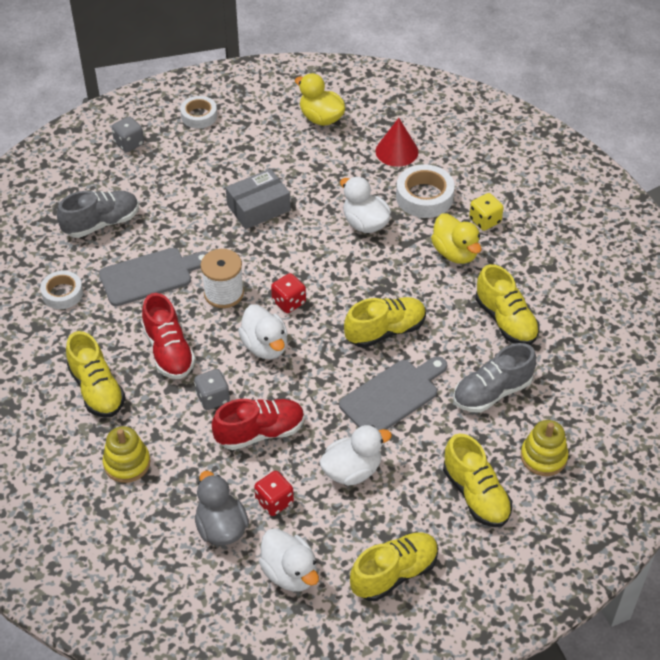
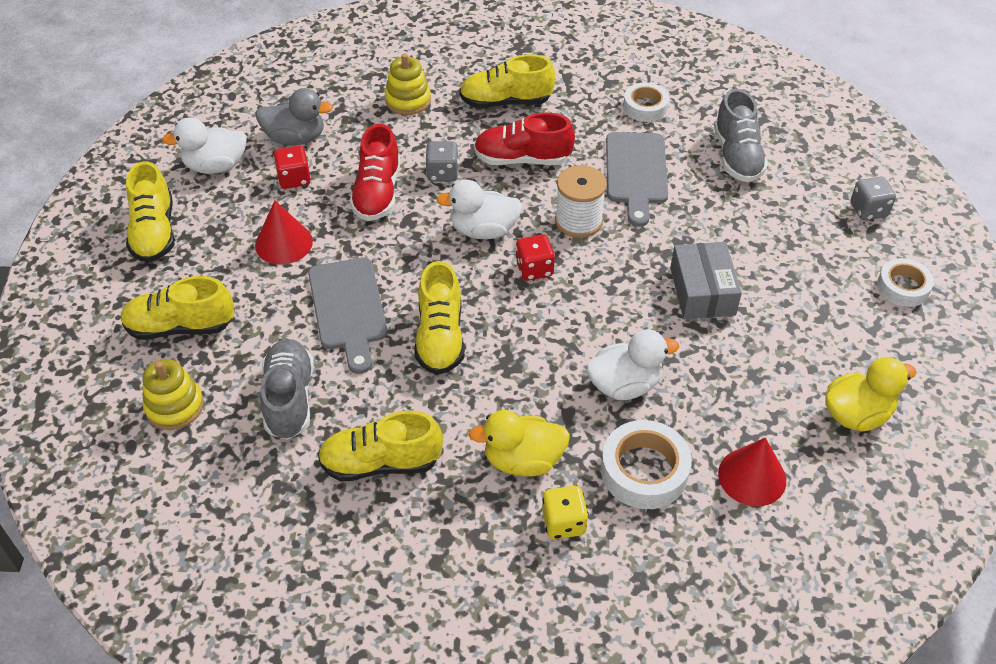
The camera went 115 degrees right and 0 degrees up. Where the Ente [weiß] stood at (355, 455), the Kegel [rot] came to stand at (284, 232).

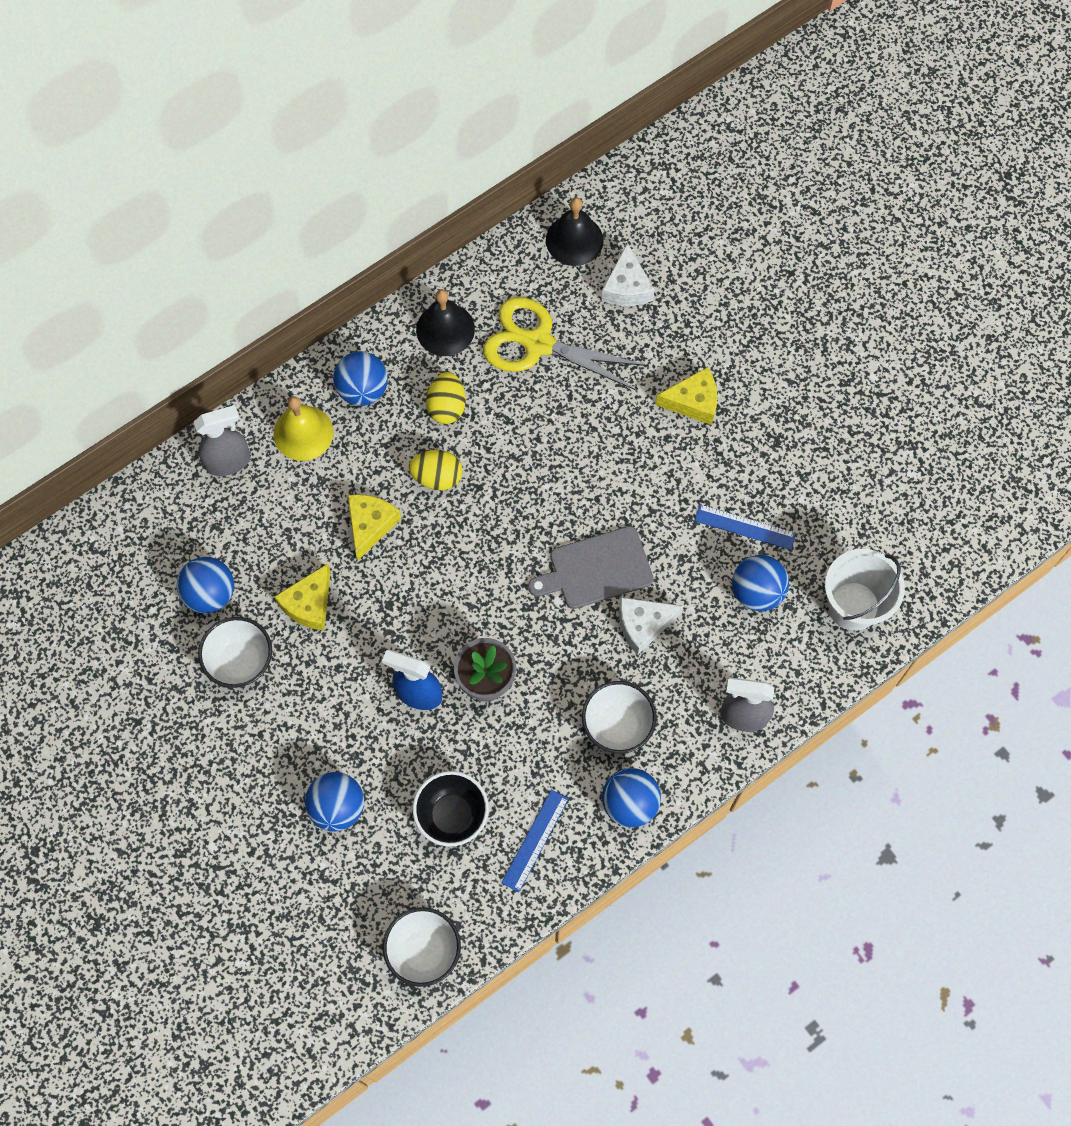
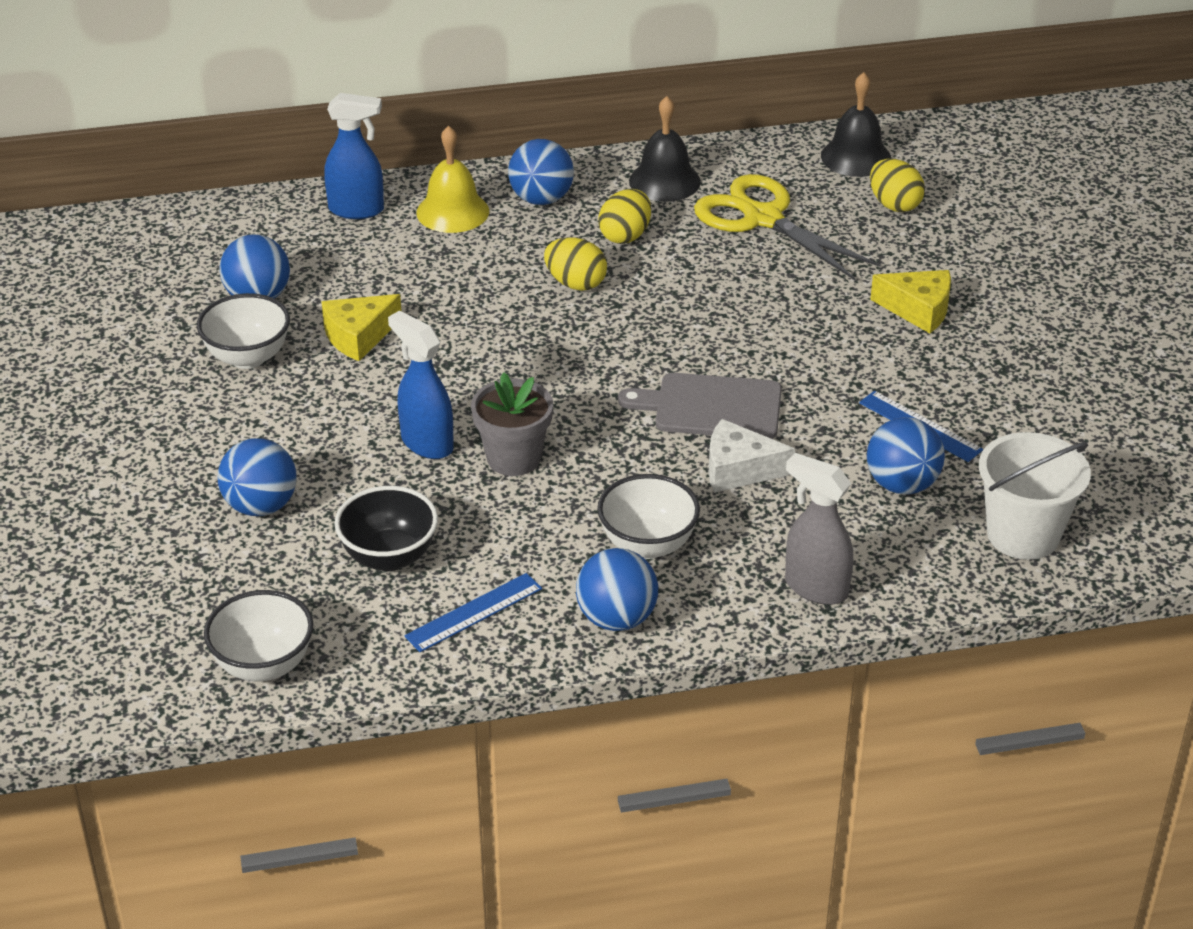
The camera went 25 degrees right and 30 degrees down. What was the Sprühflasche [grau] at (222, 440) turned into the Sprühflasche [blau] at (354, 156). Where the Käse [weiß] stood at (628, 274), the Ei [gelb] came to stand at (897, 185). The second view lost the Käse [gelb] at (374, 527).

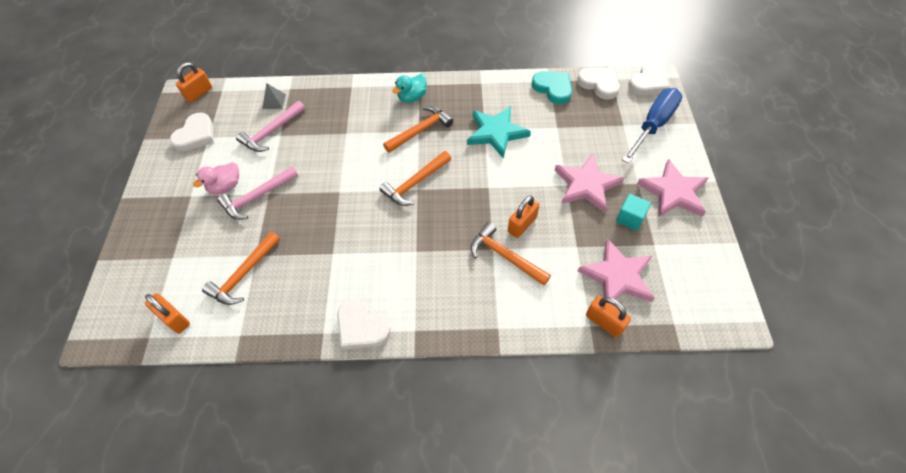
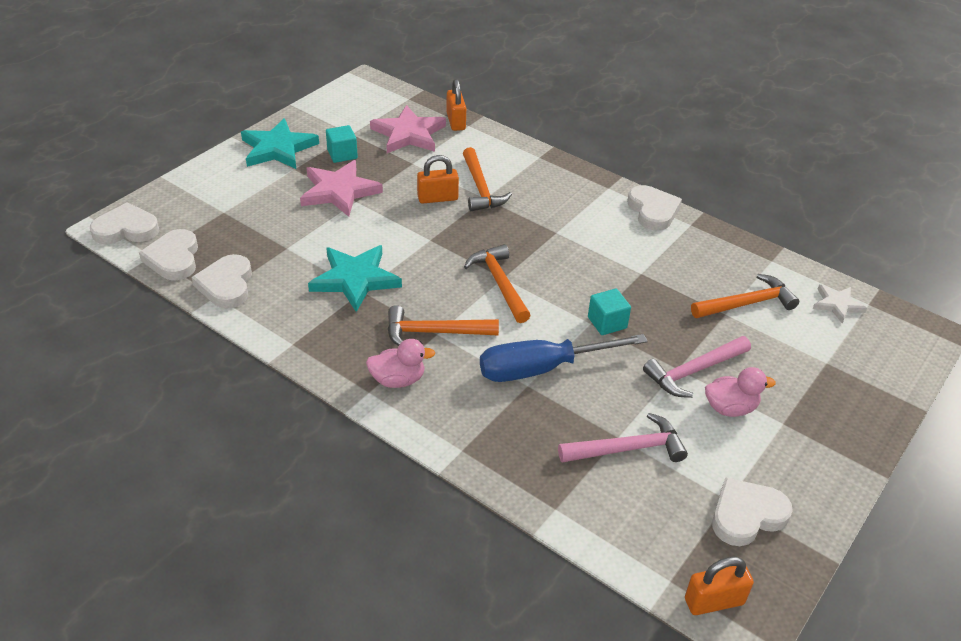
The camera went 145 degrees left and 15 degrees down. What was the Herz [türkis] at (552, 87) turned into the Herz [weiß] at (222, 281). What was the Stern [rosa] at (672, 188) turned into the Stern [türkis] at (280, 143). What was the Ente [türkis] at (409, 88) turned into the Ente [rosa] at (400, 363). The Hammer [orange] at (415, 178) ended up facing another way, 105 degrees counterclockwise from before. The Schraubenzieher [blau] ended up elsewhere, having gone from (652, 126) to (564, 358). The second view gained the Kubus [türkis] at (609, 312). The Hammer [rosa] at (258, 193) ended up facing another way, 150 degrees clockwise from before. Where the Vorhängeschloss [orange] stood at (167, 313), the Stern [weiß] came to stand at (840, 304). The second view lost the Pyramide [grau] at (274, 96).

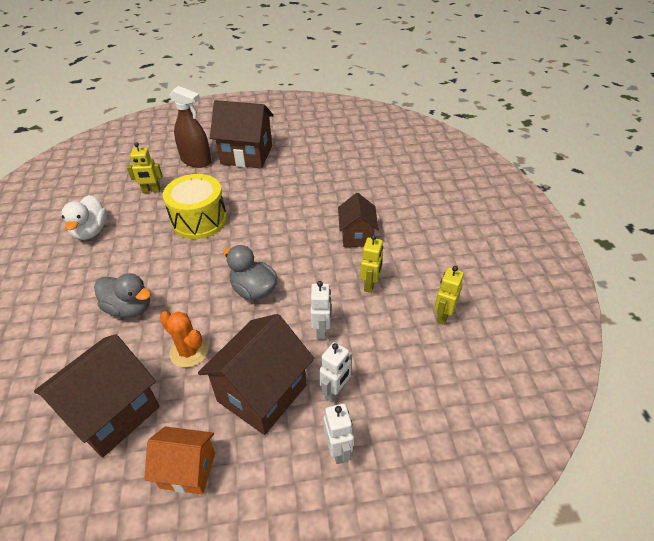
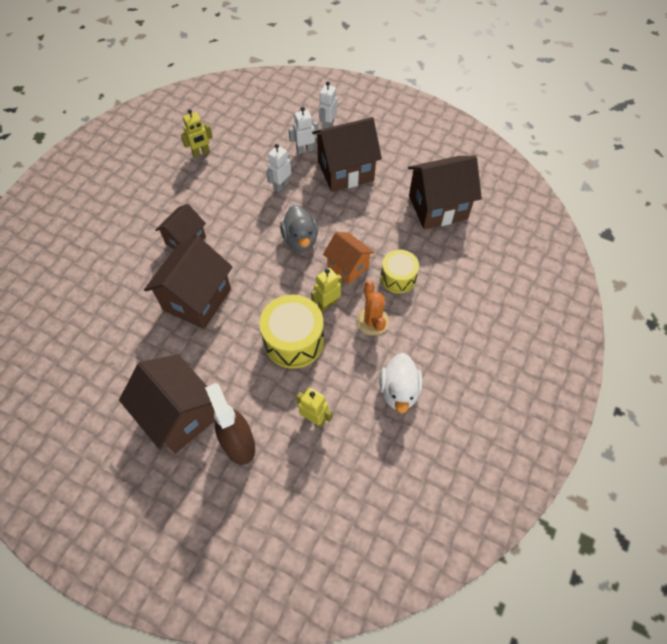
The camera went 145 degrees left and 15 degrees up. The second view gained the Haus [braun] at (188, 283). The Roboter [gelb] ended up elsewhere, having gone from (371, 264) to (326, 290). The Haus [orange] ended up elsewhere, having gone from (179, 460) to (348, 258). The Kaktus [orange] ended up elsewhere, having gone from (184, 339) to (373, 308). Where the Ente [grau] stood at (122, 295), the Trommel [gelb] came to stand at (399, 271). The Ente [weiß] at (84, 217) ended up facing another way, 150 degrees clockwise from before.

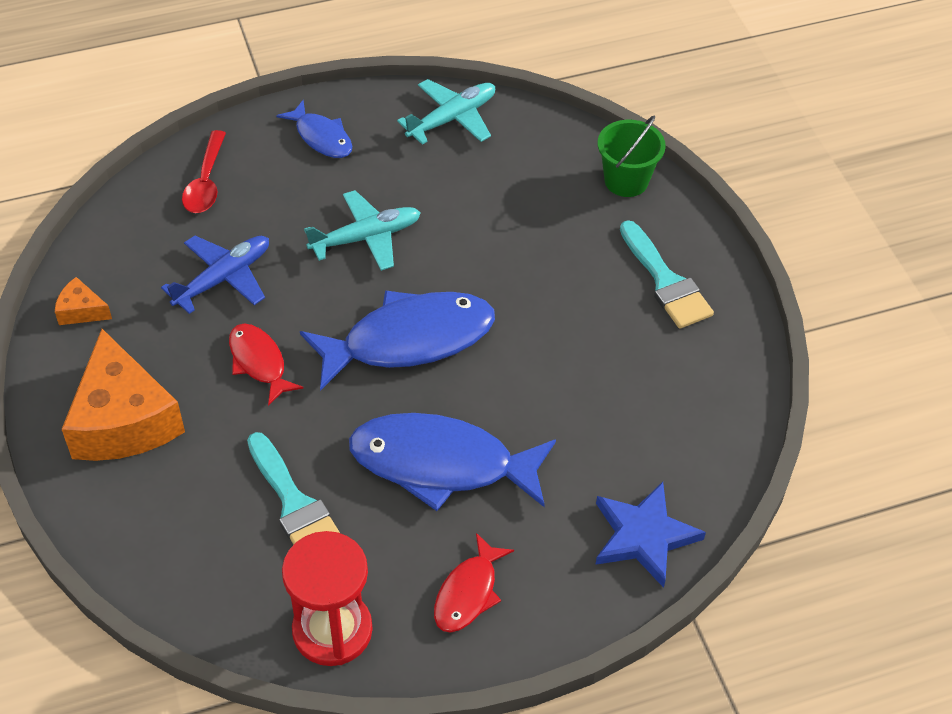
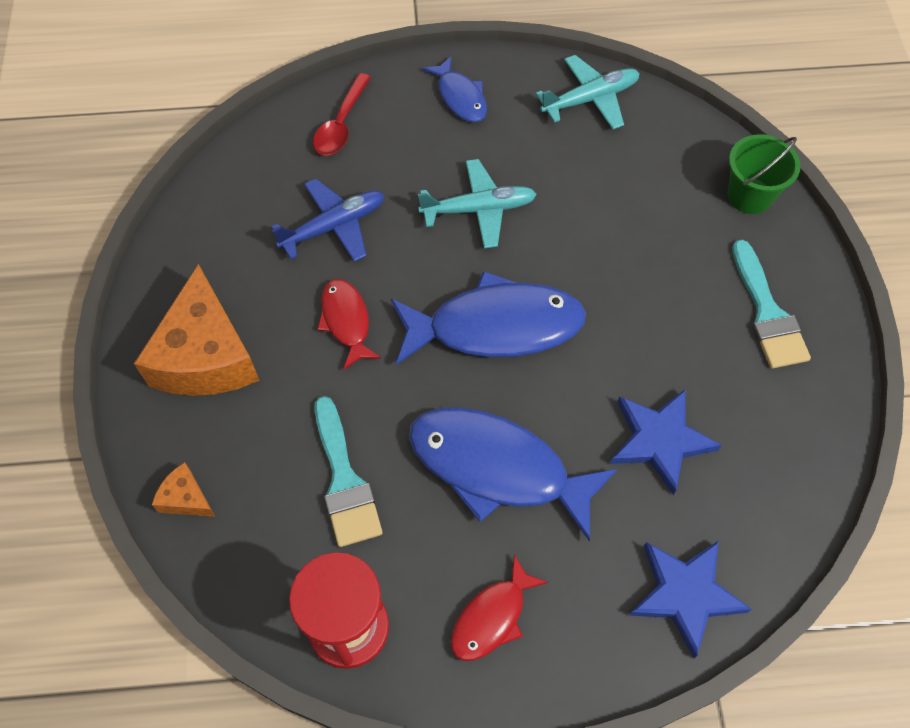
The camera went 15 degrees right and 10 degrees up. The Käse [orange] ended up elsewhere, having gone from (83, 301) to (183, 489). The second view gained the Stern [blau] at (666, 442).

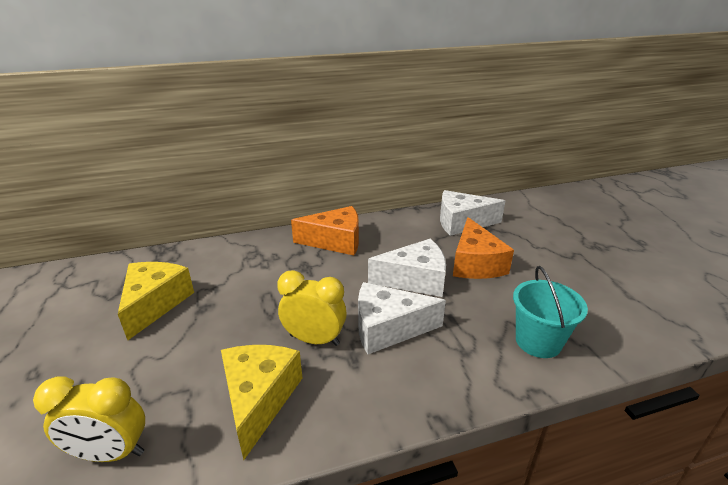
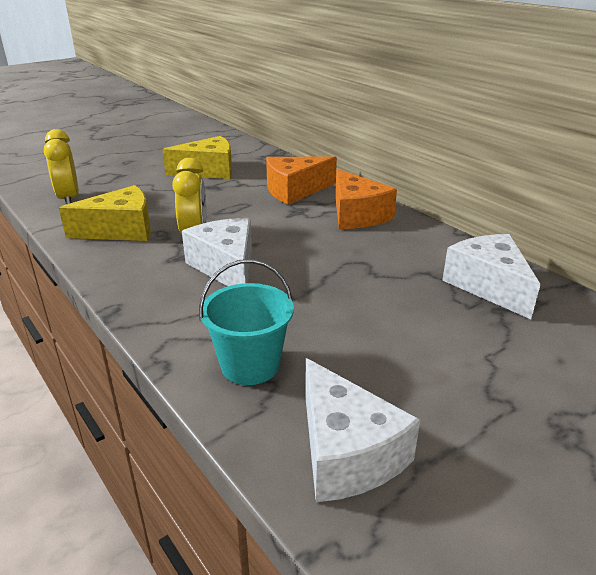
The camera went 70 degrees right and 0 degrees up. The Käse [orange] ended up elsewhere, having gone from (483, 248) to (301, 180). The Käse [weiß] ended up elsewhere, having gone from (407, 268) to (362, 430).

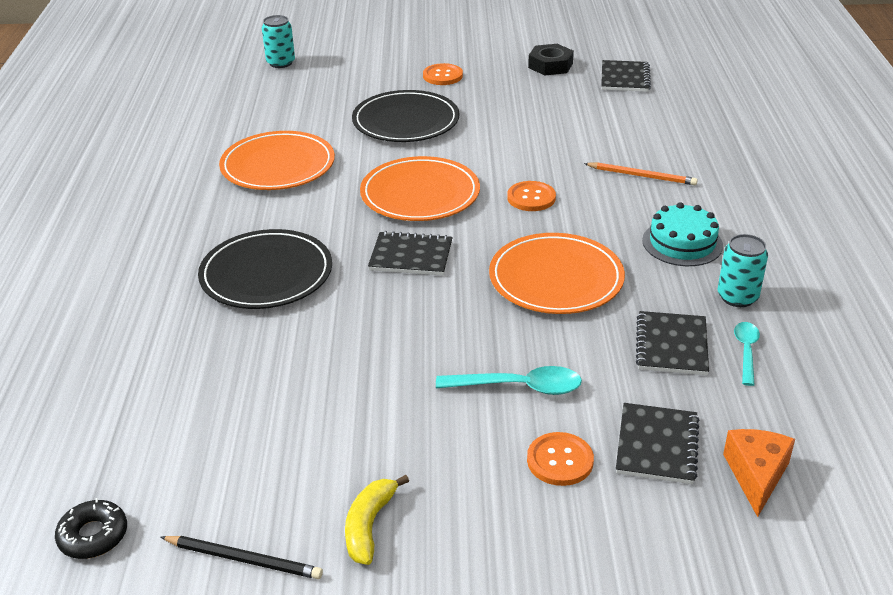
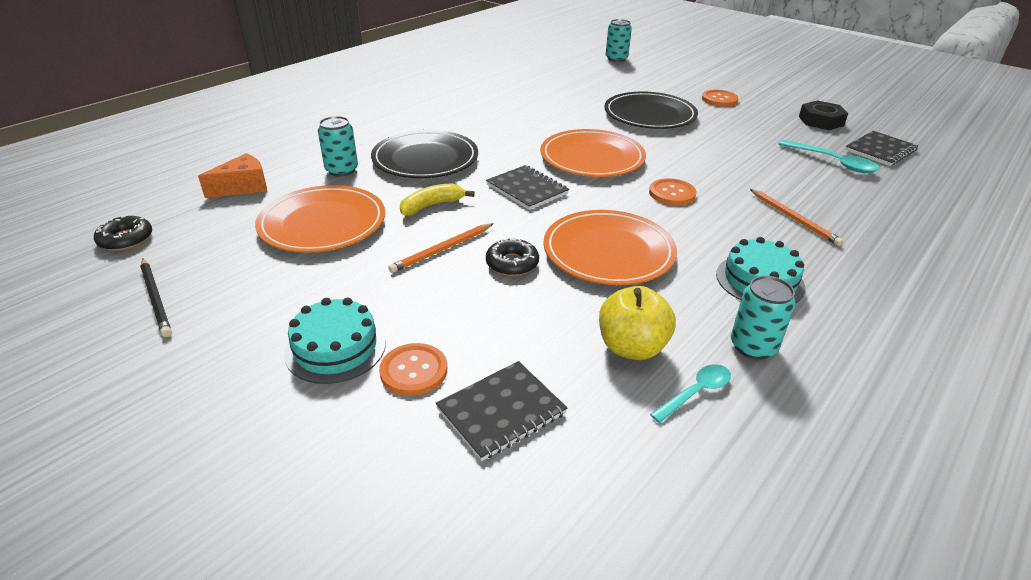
The camera went 40 degrees right and 0 degrees up. The Käse [orange] ended up elsewhere, having gone from (759, 473) to (232, 175). The Teller [orange] ended up elsewhere, having gone from (277, 160) to (320, 219). The second view gained the Kuchen [türkis] at (335, 340). The second view gained the Dose [türkis] at (338, 146). The second view gained the Bleistift [orange] at (441, 248). The Banane [gelb] ended up elsewhere, having gone from (377, 520) to (437, 199). The second view gained the Donut [schwarz] at (512, 256). Where the Notizbuch [schwarz] stood at (672, 343), the Apfel [gelb] came to stand at (637, 323). The Löffel [türkis] ended up elsewhere, having gone from (509, 380) to (829, 156).

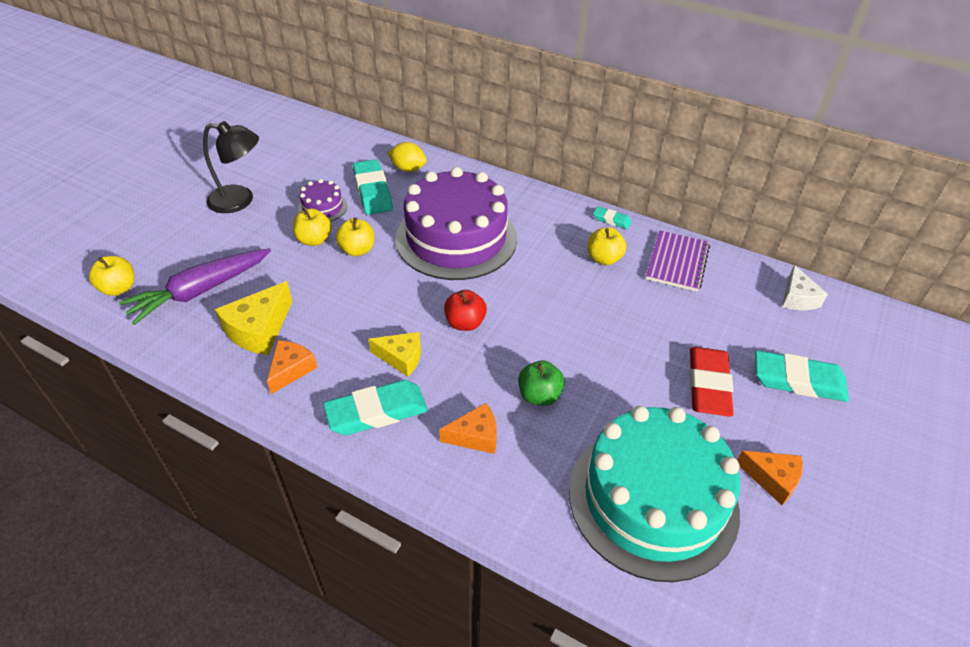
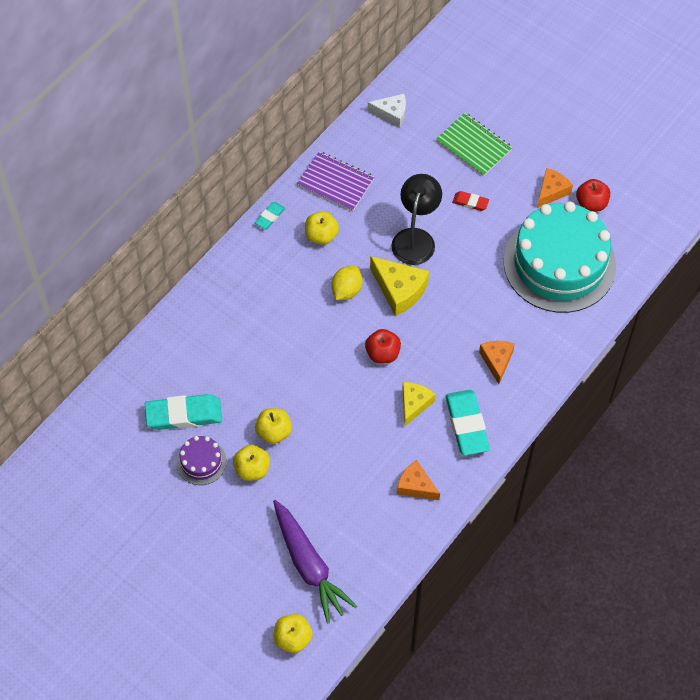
The camera went 80 degrees left and 15 degrees up. The Zitrone [gelb] ended up elsewhere, having gone from (407, 157) to (346, 283). The Käse [gelb] ended up elsewhere, having gone from (254, 318) to (399, 286). The Lampe [schwarz] ended up elsewhere, having gone from (231, 167) to (416, 219). Where the Radiergummi [türkis] stood at (802, 376), the Notizbuch [grün] came to stand at (474, 144). The size of the Radiergummi [rot] at (711, 382) changed by a factor of 0.50. The second view gained the Apfel [rot] at (593, 195). The second view lost the Kuchen [lila] at (456, 223). The second view lost the Apfel [grün] at (541, 383).

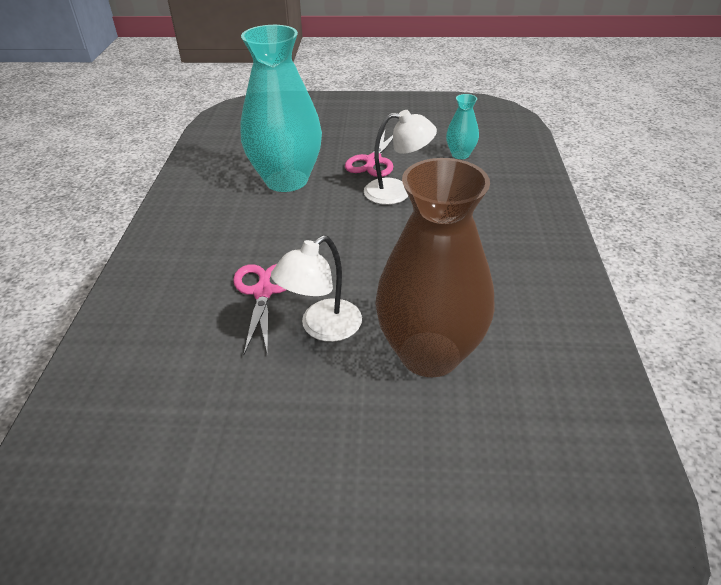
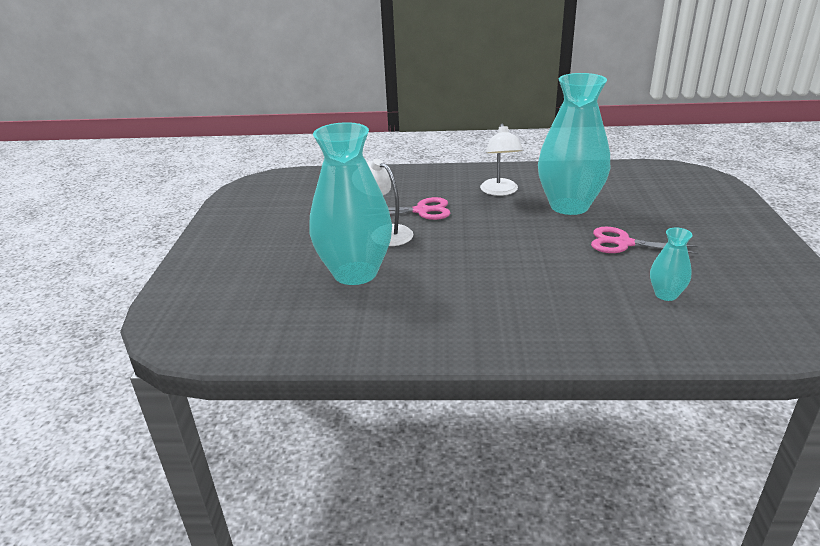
The camera went 90 degrees right and 10 degrees down. What was the Vase [braun] at (434, 267) turned into the Vase [türkis] at (350, 203). The Lampe [weiß] ended up elsewhere, having gone from (400, 157) to (501, 160).

